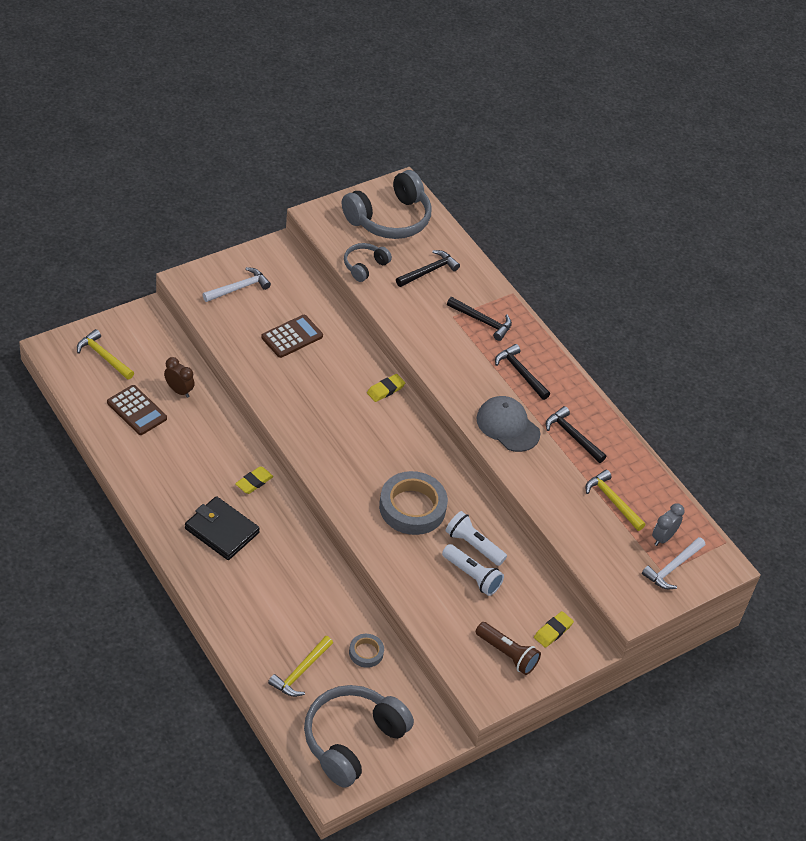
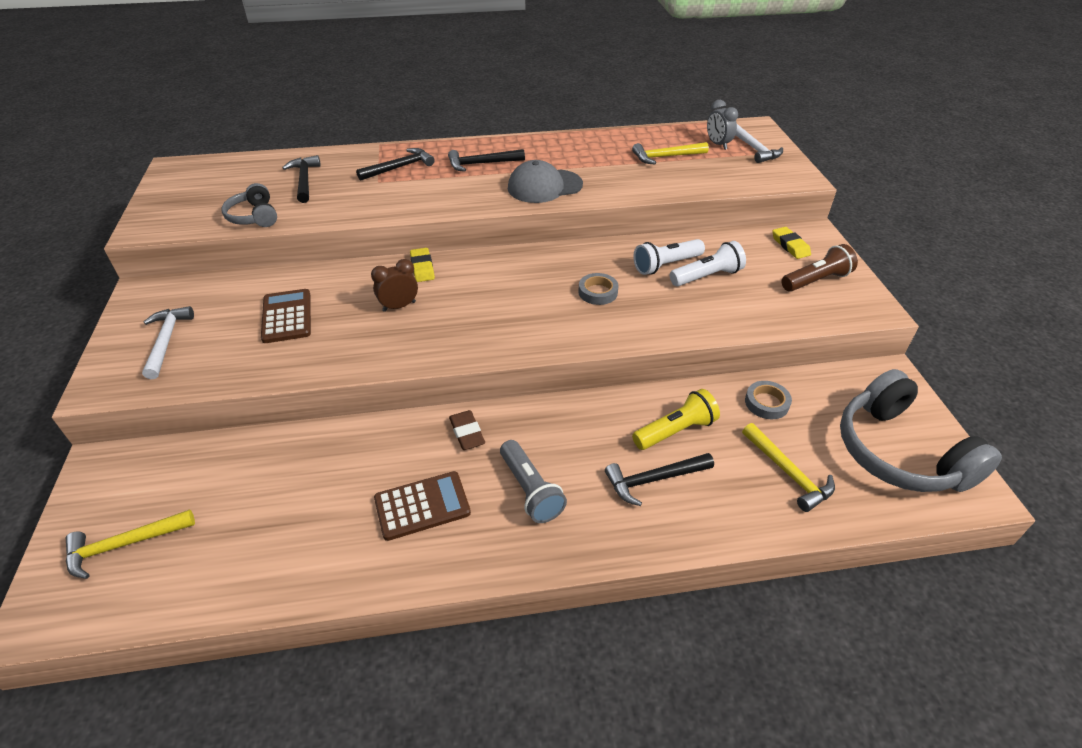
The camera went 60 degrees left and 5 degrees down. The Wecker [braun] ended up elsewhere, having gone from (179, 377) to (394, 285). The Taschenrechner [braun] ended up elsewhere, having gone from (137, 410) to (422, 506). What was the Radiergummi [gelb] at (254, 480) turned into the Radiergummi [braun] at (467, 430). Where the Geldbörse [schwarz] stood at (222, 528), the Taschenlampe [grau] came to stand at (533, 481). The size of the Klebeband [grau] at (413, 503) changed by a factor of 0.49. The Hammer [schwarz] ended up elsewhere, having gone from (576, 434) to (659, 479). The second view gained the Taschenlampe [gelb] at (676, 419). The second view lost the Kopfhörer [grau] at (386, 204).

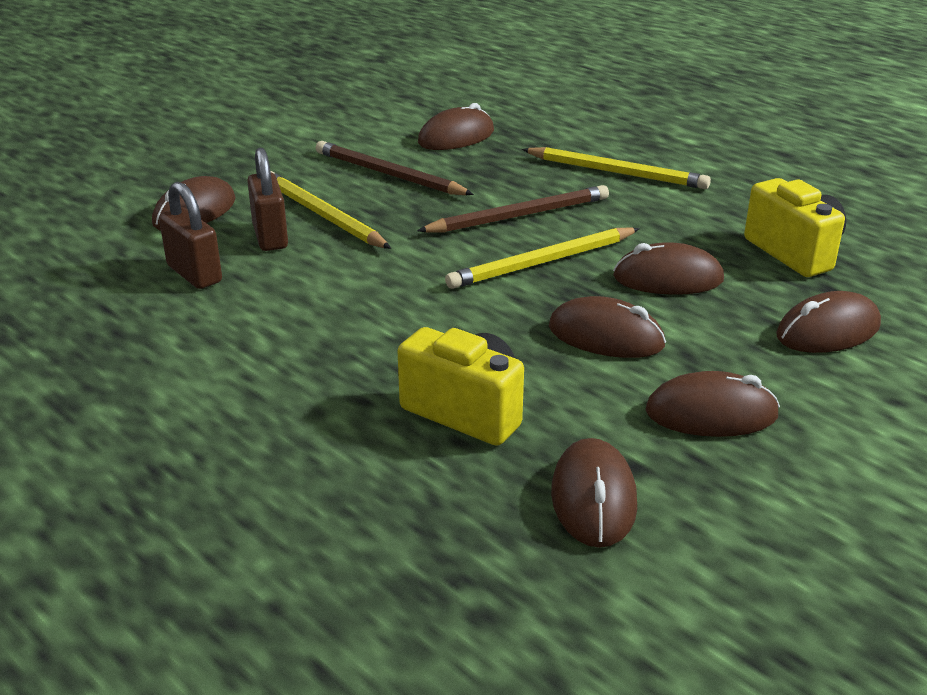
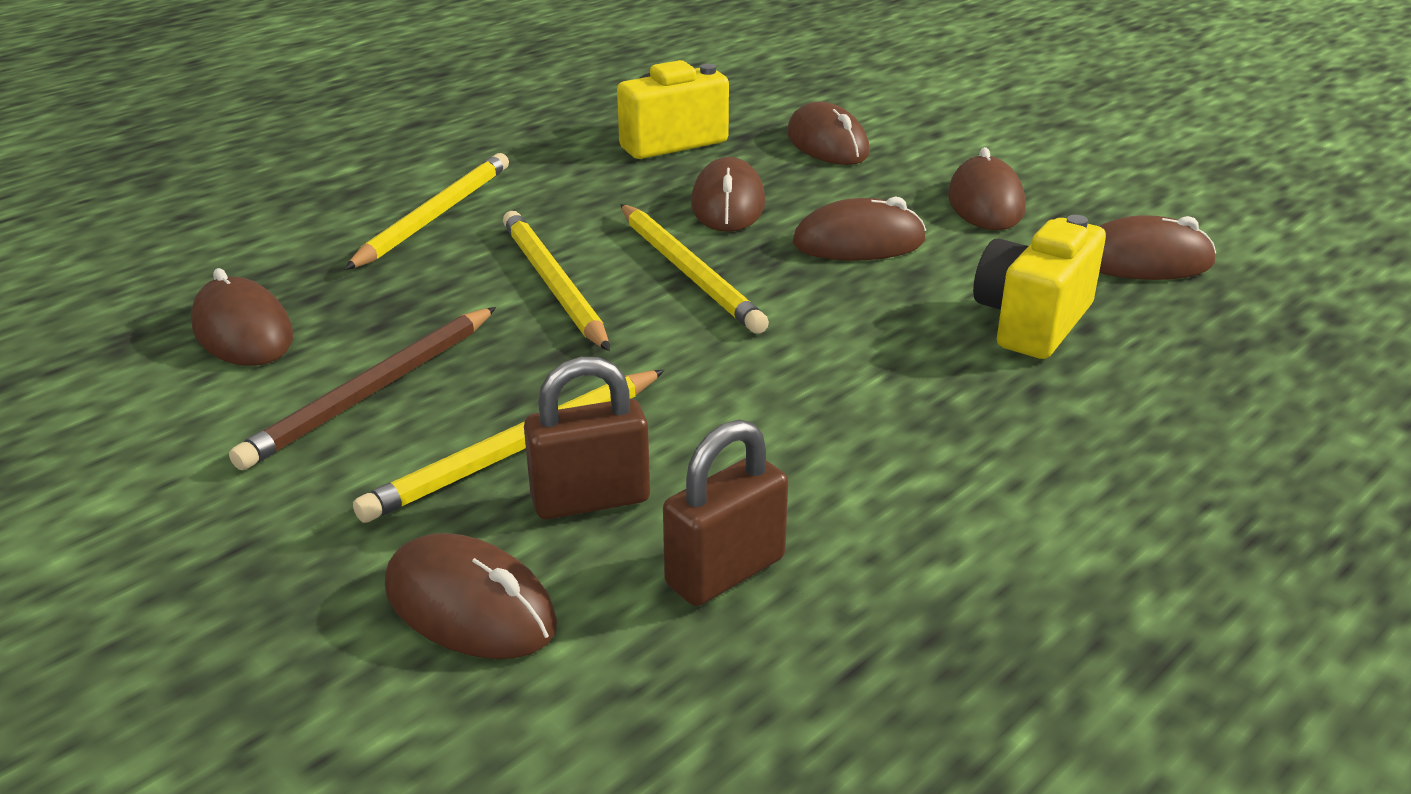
The camera went 90 degrees left and 0 degrees up. What was the Bleistift [braun] at (513, 209) turned into the Bleistift [gelb] at (556, 281). The Computermaus [braun] at (607, 327) ended up facing another way, 60 degrees clockwise from before.

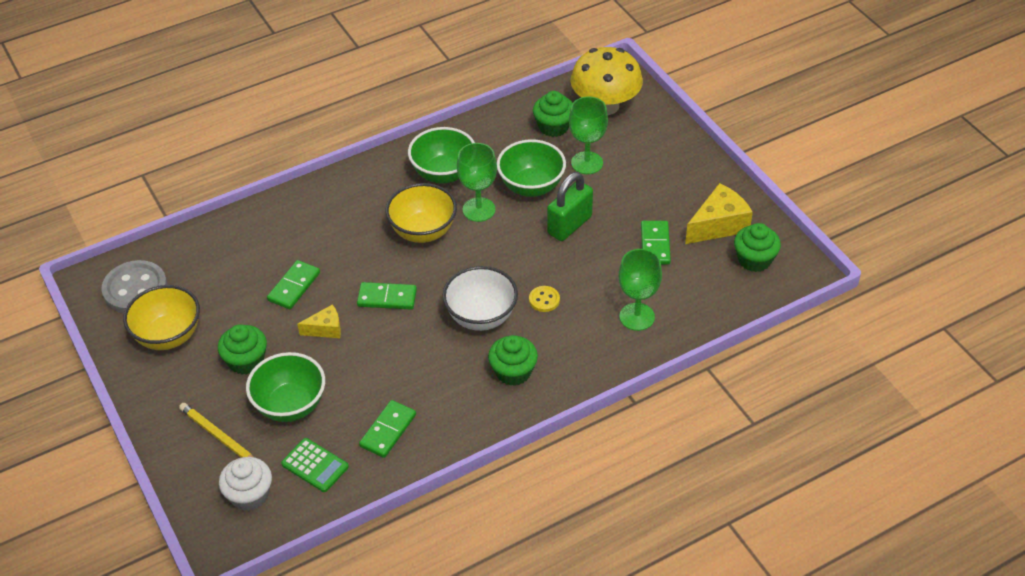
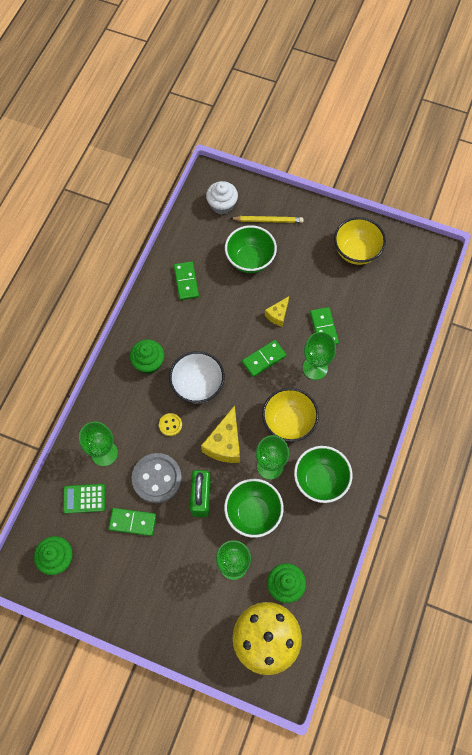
The camera went 140 degrees right and 20 degrees up. The Taschenrechner [grün] ended up elsewhere, having gone from (315, 465) to (84, 499). The Dominostein [grün] at (656, 243) ended up facing another way, 45 degrees counterclockwise from before. The Knopf [grau] ended up elsewhere, having gone from (134, 286) to (157, 478). The Käse [gelb] ended up elsewhere, having gone from (719, 213) to (220, 434). The second view gained the Kelch [grün] at (319, 356). The second view lost the Muffin [grün] at (242, 349).

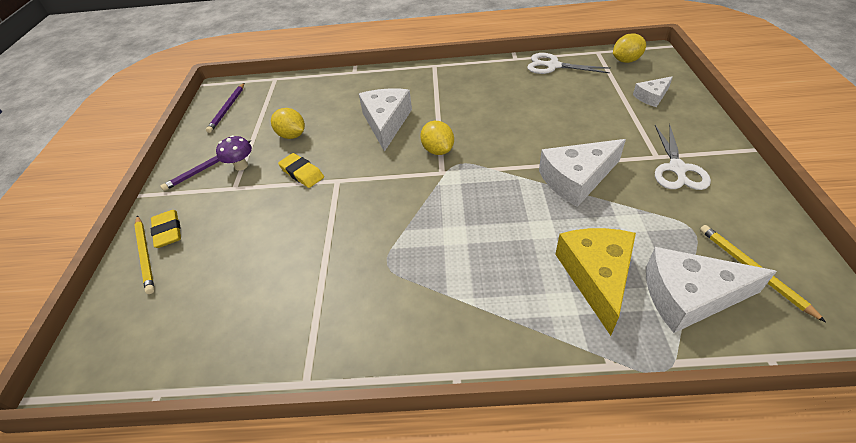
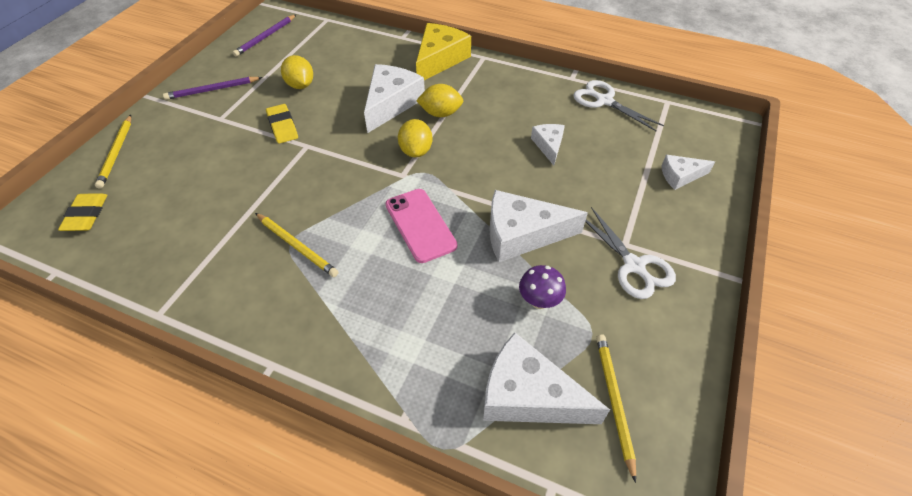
The camera went 20 degrees right and 5 degrees up. The Radiergummi [gelb] ended up elsewhere, having gone from (166, 229) to (82, 212). The second view gained the Bleistift [gelb] at (296, 245). The second view gained the Handy [rosa] at (421, 226). The Käse [gelb] ended up elsewhere, having gone from (595, 282) to (443, 51). The Zitrone [gelb] ended up elsewhere, having gone from (629, 48) to (439, 100). The Pilz [lila] ended up elsewhere, having gone from (234, 153) to (542, 287). The second view gained the Käse [weiß] at (548, 144). The Schere [weiß] at (683, 157) ended up facing another way, 60 degrees counterclockwise from before.

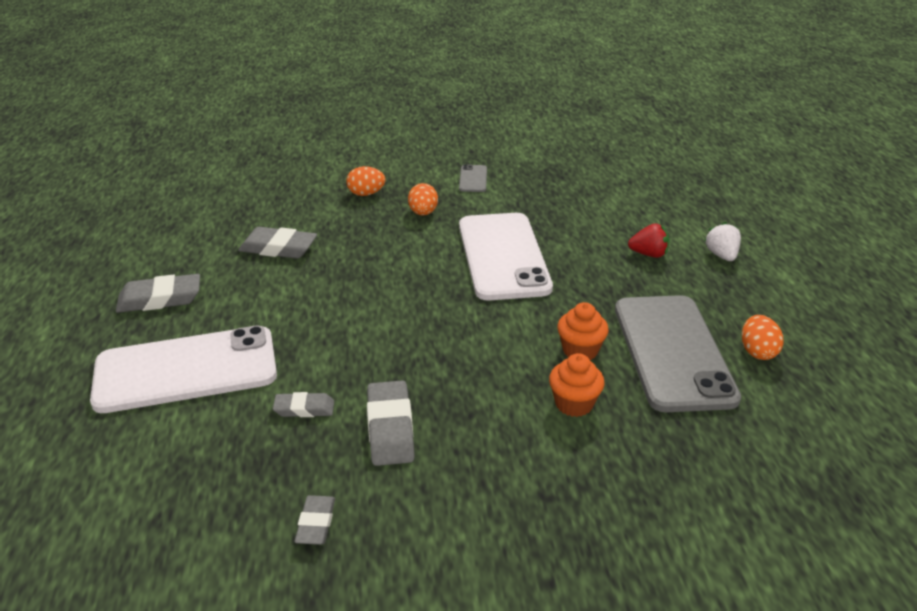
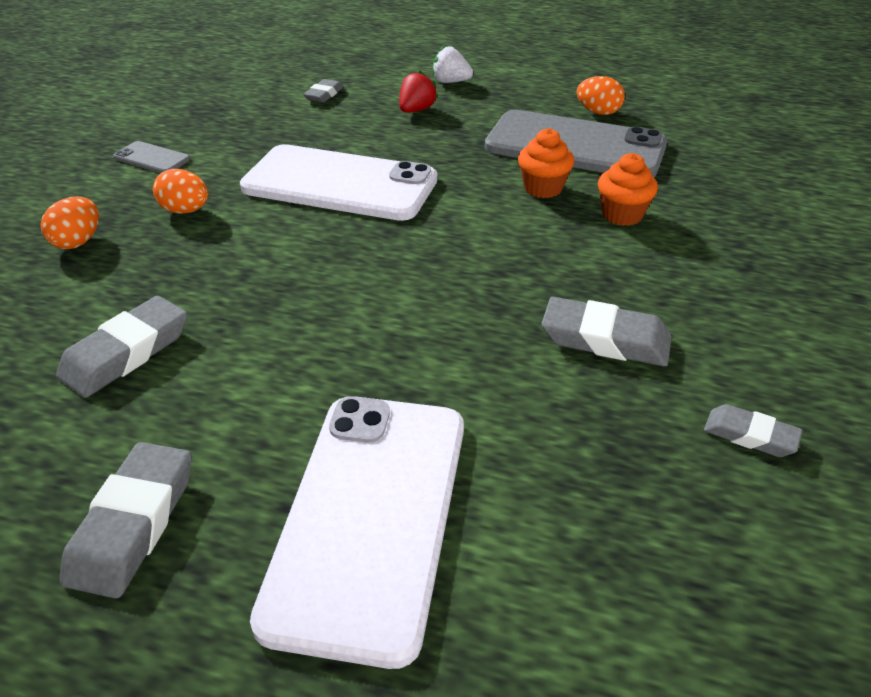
The camera went 65 degrees left and 5 degrees up. The Radiergummi [grau] ended up elsewhere, having gone from (303, 404) to (323, 91).

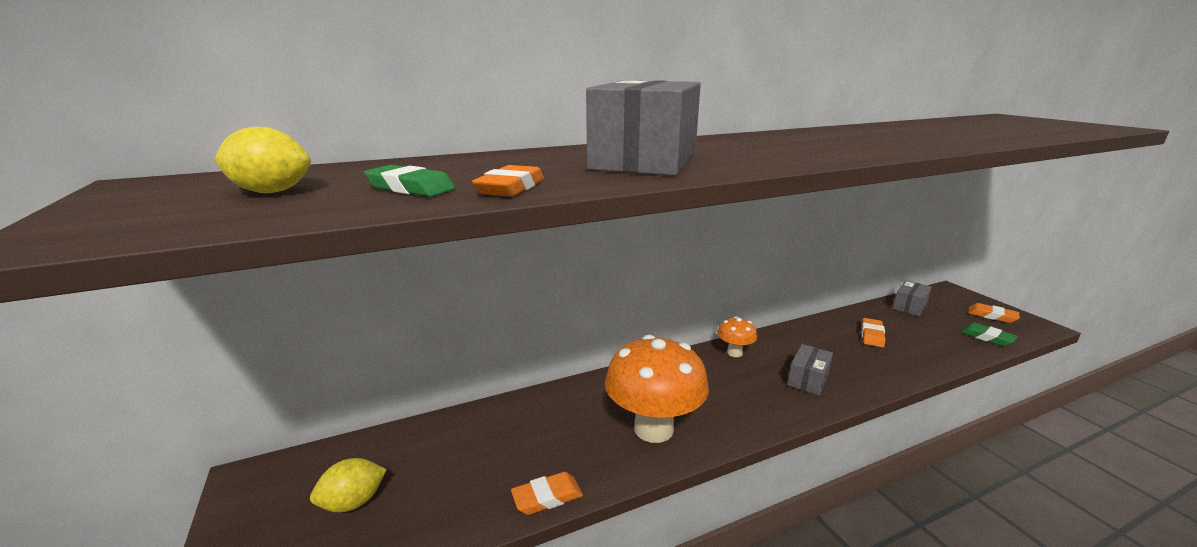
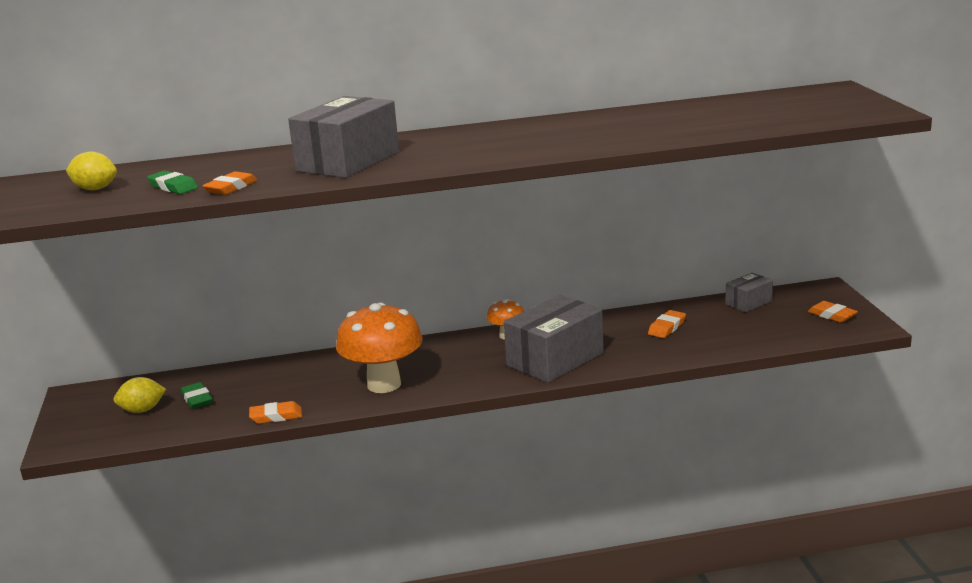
The camera went 15 degrees right and 0 degrees up. The Radiergummi [grün] ended up elsewhere, having gone from (989, 334) to (197, 395). The size of the Schachtel [grau] at (810, 369) changed by a factor of 1.96.

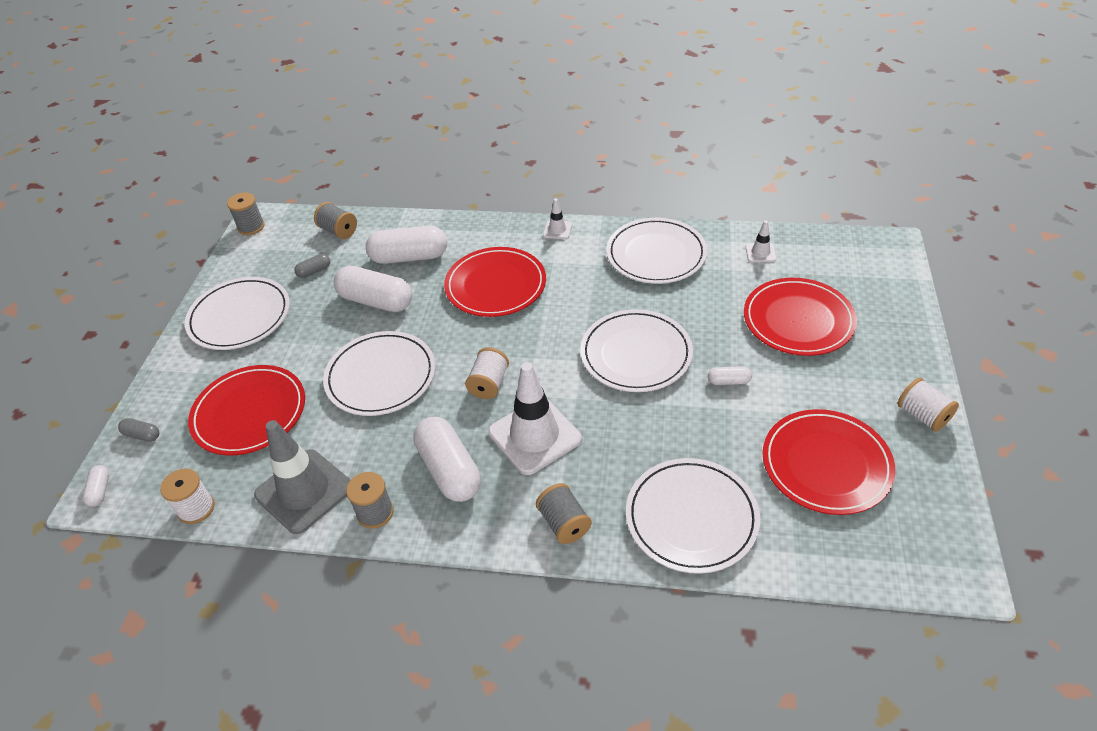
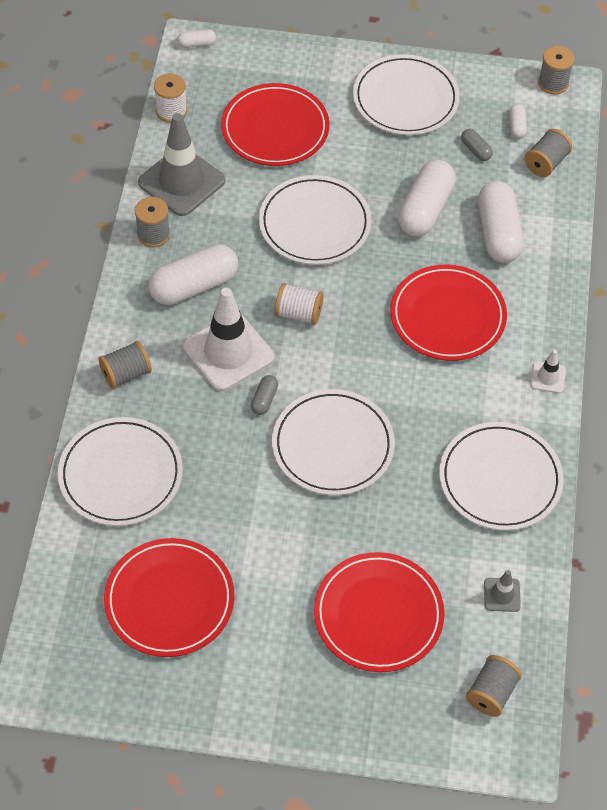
The camera went 85 degrees right and 10 degrees up. The Kapsel [grau] ended up elsewhere, having gone from (138, 430) to (264, 395). The second view gained the Garnrolle [grau] at (494, 686). What was the Leitkegel [weiß] at (760, 241) turned into the Leitkegel [grau] at (502, 591). The Kapsel [weiß] ended up elsewhere, having gone from (730, 375) to (518, 121). The second view lost the Garnrolle [weiß] at (928, 405).

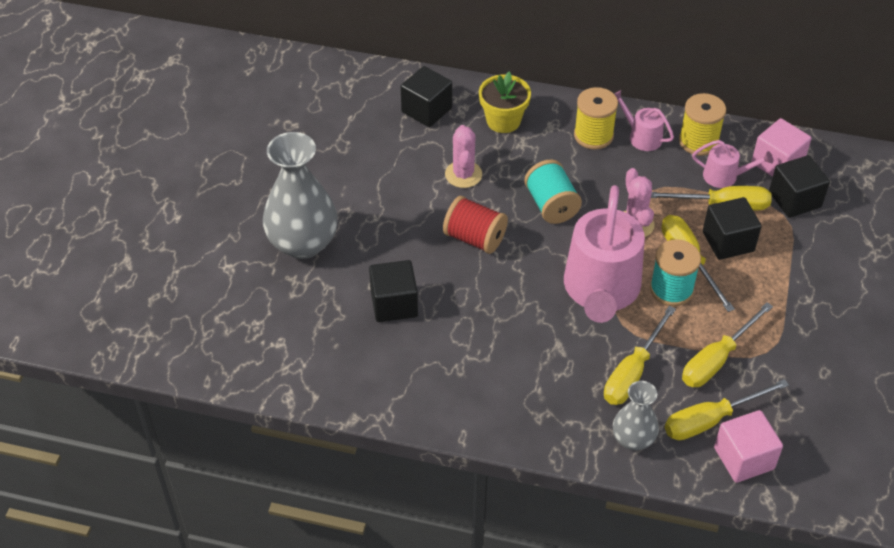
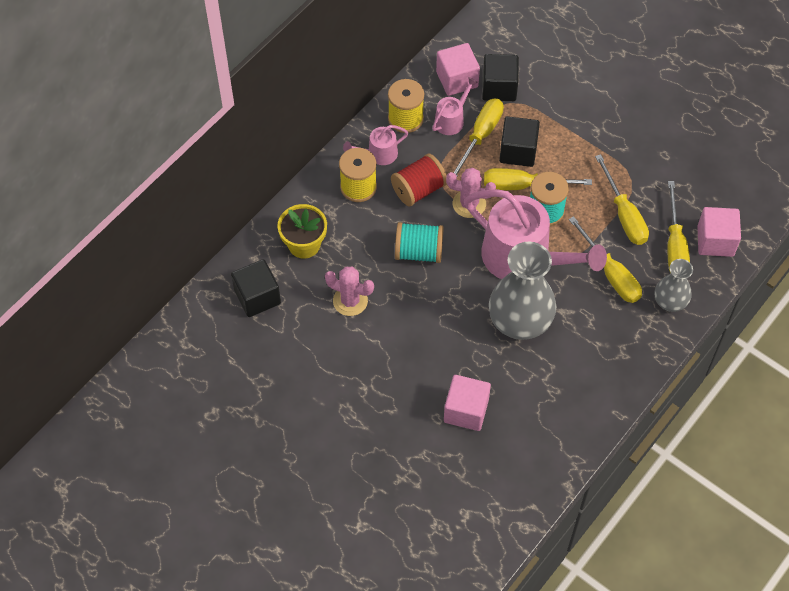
The camera went 65 degrees left and 10 degrees up. The Garnrolle [rot] ended up elsewhere, having gone from (475, 225) to (419, 180). What was the Kubus [schwarz] at (393, 291) turned into the Kubus [rosa] at (467, 403). The Vase [grau] ended up elsewhere, having gone from (300, 195) to (522, 291).

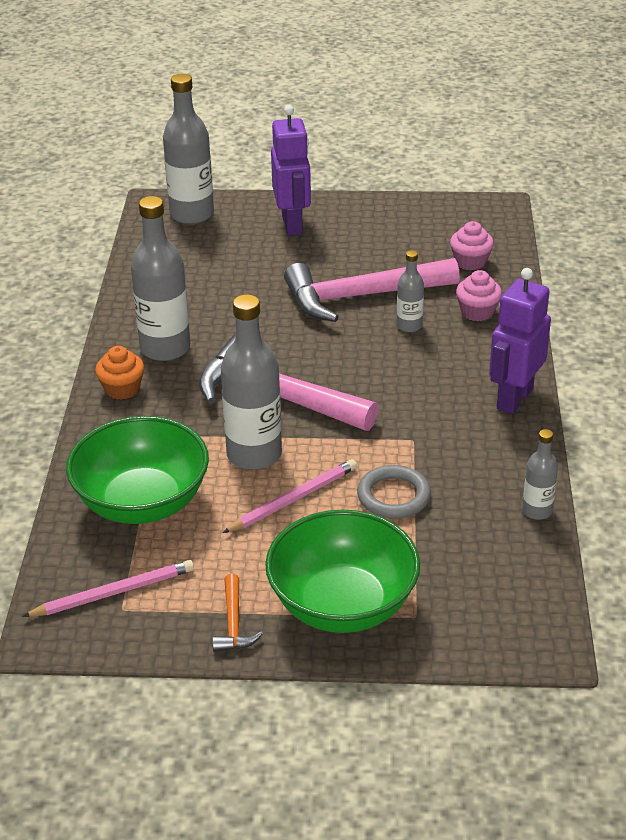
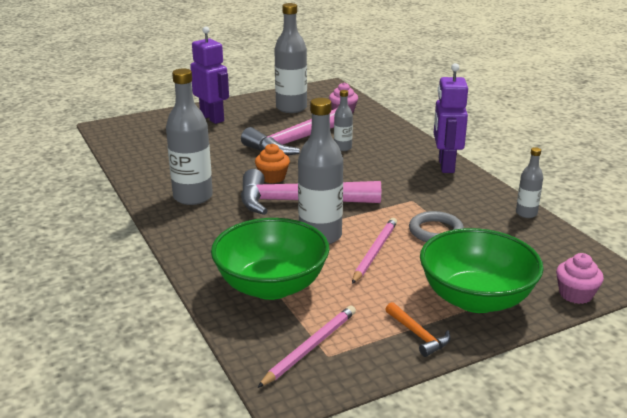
The camera went 30 degrees left and 10 degrees down. The Muffin [orange] ended up elsewhere, having gone from (119, 373) to (272, 163). The Flasche [grau] ended up elsewhere, having gone from (188, 149) to (290, 58). The Muffin [rosa] ended up elsewhere, having gone from (479, 295) to (580, 278).

